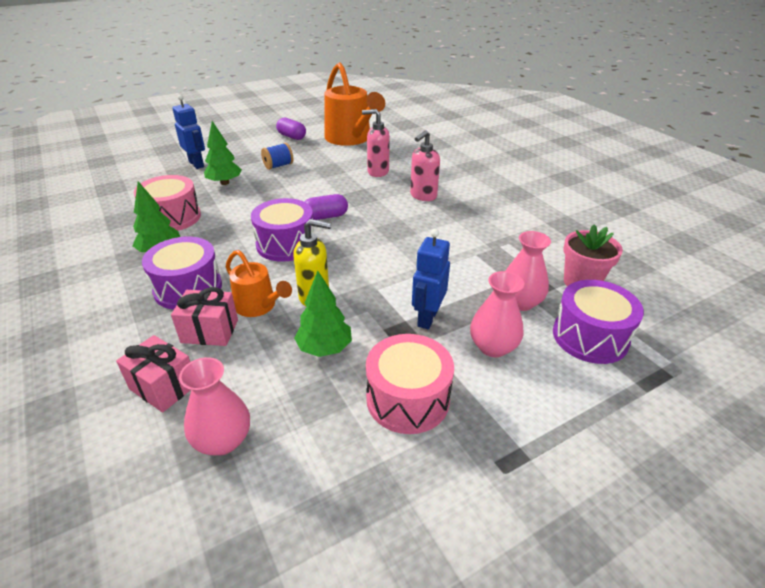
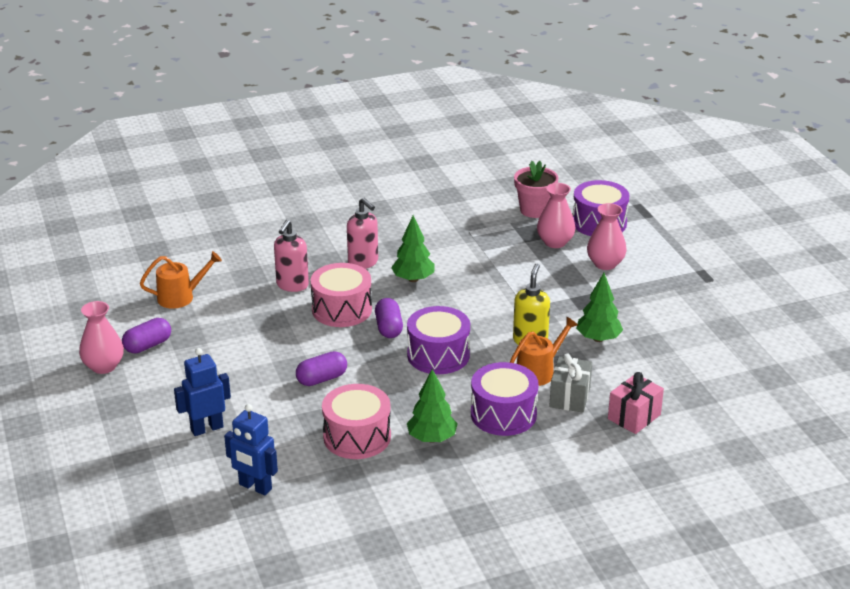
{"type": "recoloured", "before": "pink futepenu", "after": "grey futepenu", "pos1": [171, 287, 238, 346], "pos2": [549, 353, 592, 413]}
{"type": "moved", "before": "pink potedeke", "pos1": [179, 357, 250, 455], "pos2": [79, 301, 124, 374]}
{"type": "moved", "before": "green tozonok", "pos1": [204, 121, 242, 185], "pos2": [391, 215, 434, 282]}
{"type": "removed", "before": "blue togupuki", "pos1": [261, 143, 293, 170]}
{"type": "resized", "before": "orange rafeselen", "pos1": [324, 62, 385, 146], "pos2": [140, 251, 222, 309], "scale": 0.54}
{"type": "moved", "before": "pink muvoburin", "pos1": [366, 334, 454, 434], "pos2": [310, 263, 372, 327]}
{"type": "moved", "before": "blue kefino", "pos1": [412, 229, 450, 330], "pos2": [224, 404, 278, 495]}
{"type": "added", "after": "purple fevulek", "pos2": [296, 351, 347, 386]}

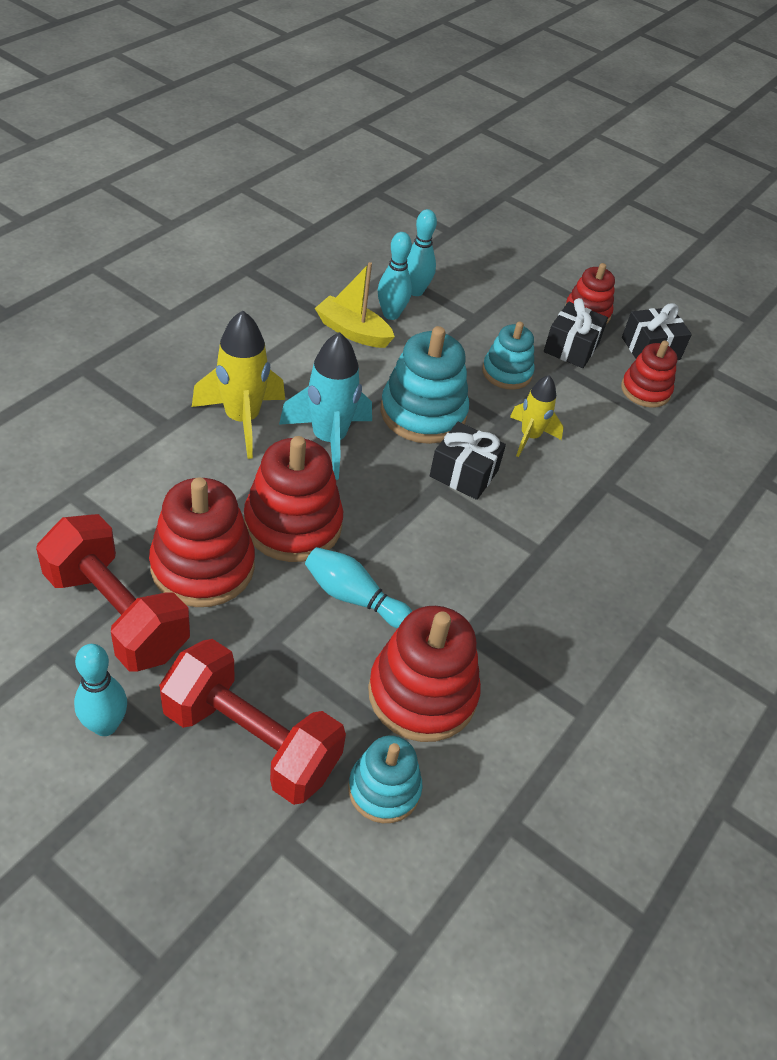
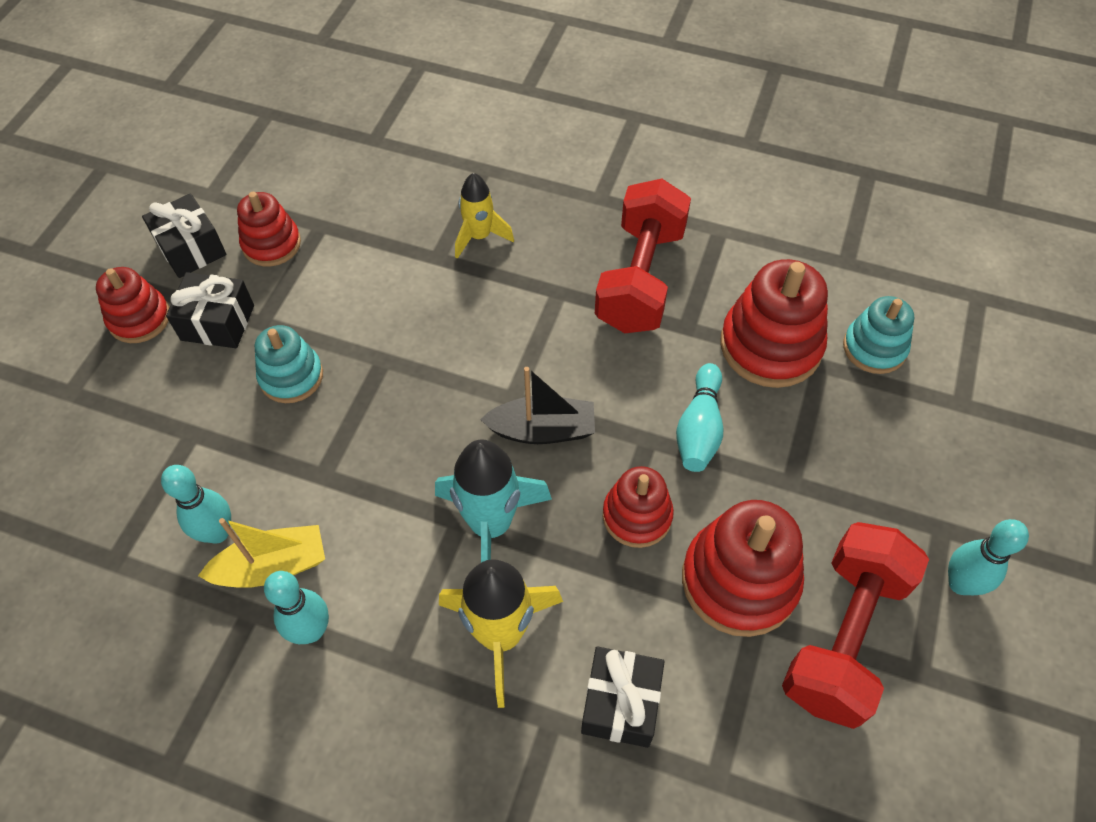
{"type": "moved", "before": "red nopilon", "pos1": [159, 639, 346, 805], "pos2": [595, 179, 691, 333]}
{"type": "resized", "before": "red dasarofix", "pos1": [244, 436, 343, 562], "pos2": [603, 466, 674, 548], "scale": 0.62}
{"type": "turned", "before": "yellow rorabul", "pos1": [315, 262, 395, 348], "pos2": [198, 518, 325, 588], "turn": -120}
{"type": "removed", "before": "turquoise dasarofix", "pos1": [381, 326, 469, 444]}
{"type": "moved", "before": "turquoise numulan", "pos1": [407, 209, 437, 296], "pos2": [264, 571, 329, 644]}
{"type": "moved", "before": "black futepenu", "pos1": [430, 422, 506, 500], "pos2": [581, 646, 665, 748]}
{"type": "moved", "before": "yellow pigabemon", "pos1": [510, 375, 564, 457], "pos2": [455, 173, 514, 259]}
{"type": "added", "after": "black rorabul", "pos2": [480, 367, 595, 444]}

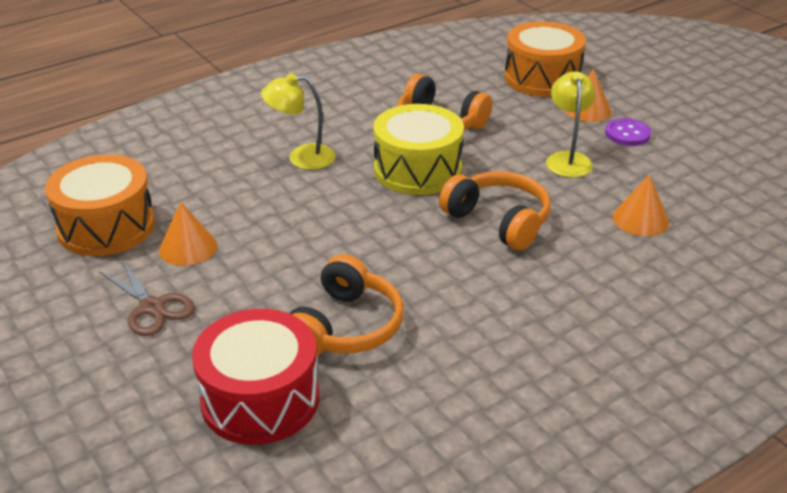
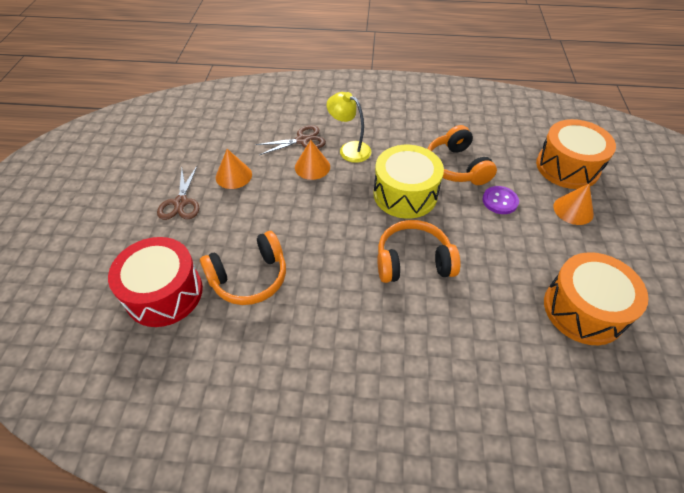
{"type": "moved", "before": "orange muvoburin", "pos1": [45, 154, 155, 256], "pos2": [544, 252, 648, 345]}
{"type": "turned", "before": "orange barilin", "pos1": [439, 171, 550, 251], "pos2": [378, 220, 461, 283], "turn": -90}
{"type": "removed", "before": "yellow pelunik", "pos1": [546, 71, 595, 178]}
{"type": "moved", "before": "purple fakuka", "pos1": [605, 118, 651, 146], "pos2": [483, 186, 519, 214]}
{"type": "moved", "before": "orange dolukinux", "pos1": [613, 174, 669, 236], "pos2": [295, 140, 330, 180]}
{"type": "added", "after": "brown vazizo", "pos2": [255, 125, 326, 155]}

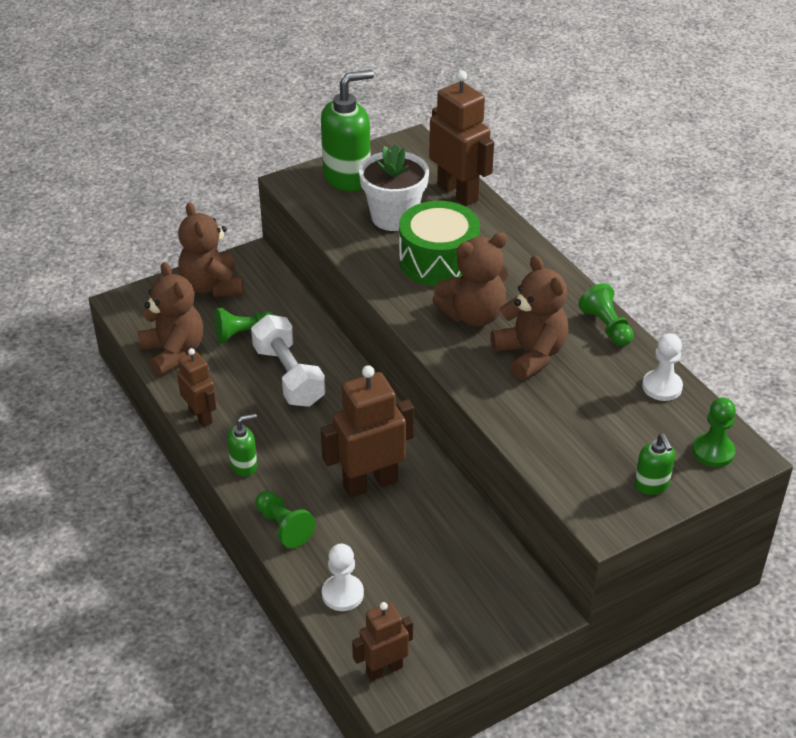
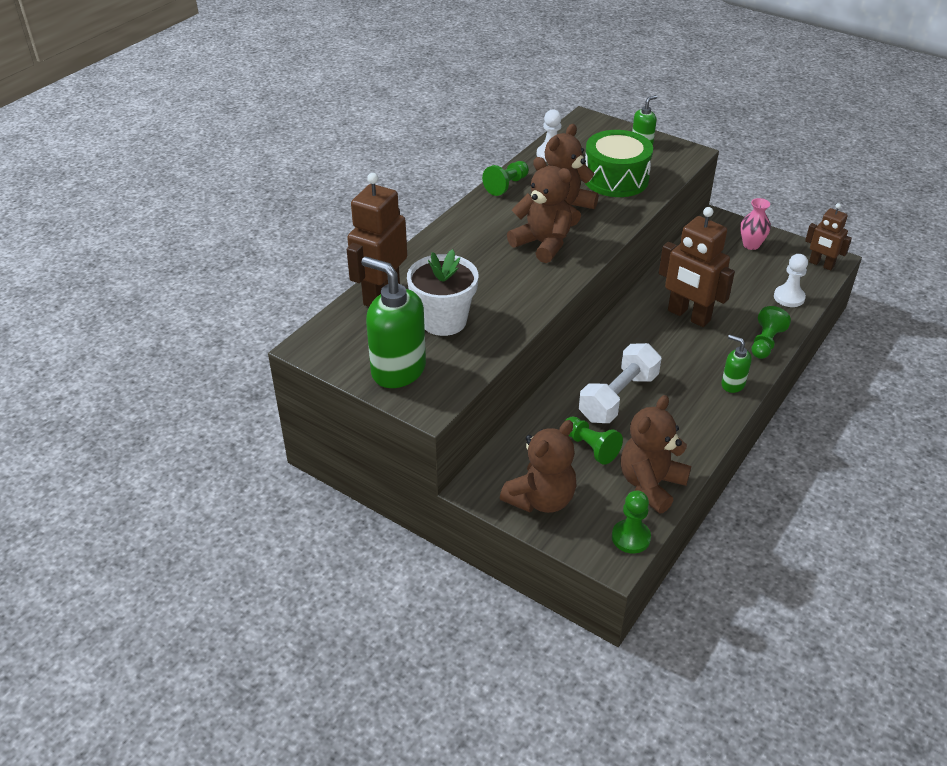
{"type": "removed", "before": "brown kefino", "pos1": [177, 348, 216, 427]}
{"type": "moved", "before": "green muvoburin", "pos1": [399, 201, 480, 286], "pos2": [585, 130, 653, 197]}
{"type": "moved", "before": "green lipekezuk", "pos1": [692, 397, 736, 467], "pos2": [612, 491, 651, 554]}
{"type": "added", "after": "pink potedeke", "pos2": [740, 198, 771, 250]}

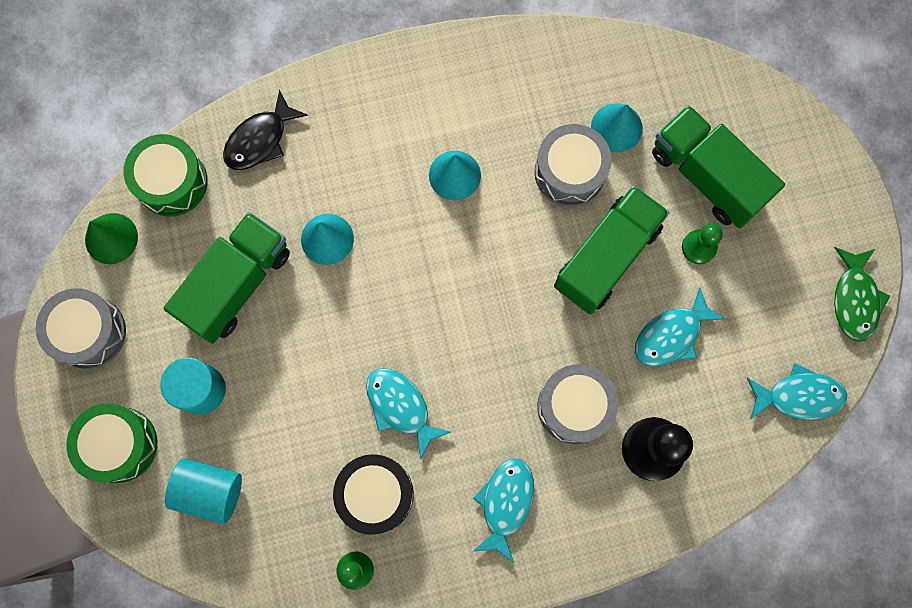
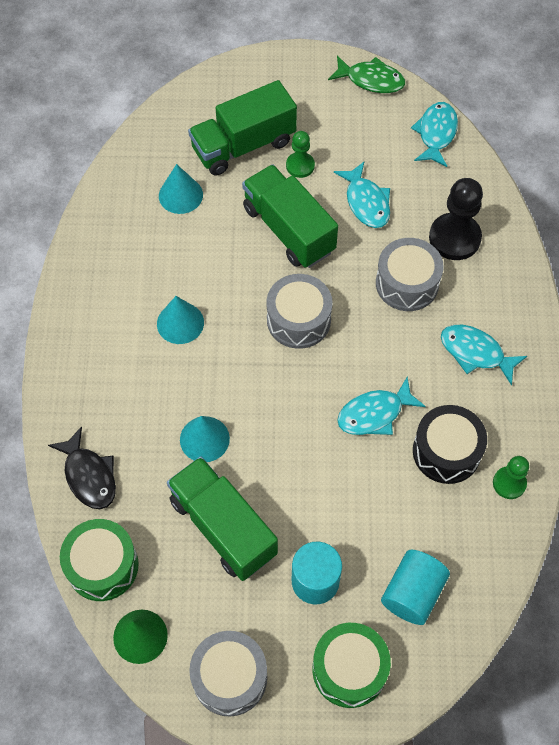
{"type": "moved", "before": "grey muvoburin", "pos1": [535, 124, 612, 206], "pos2": [266, 274, 333, 349]}

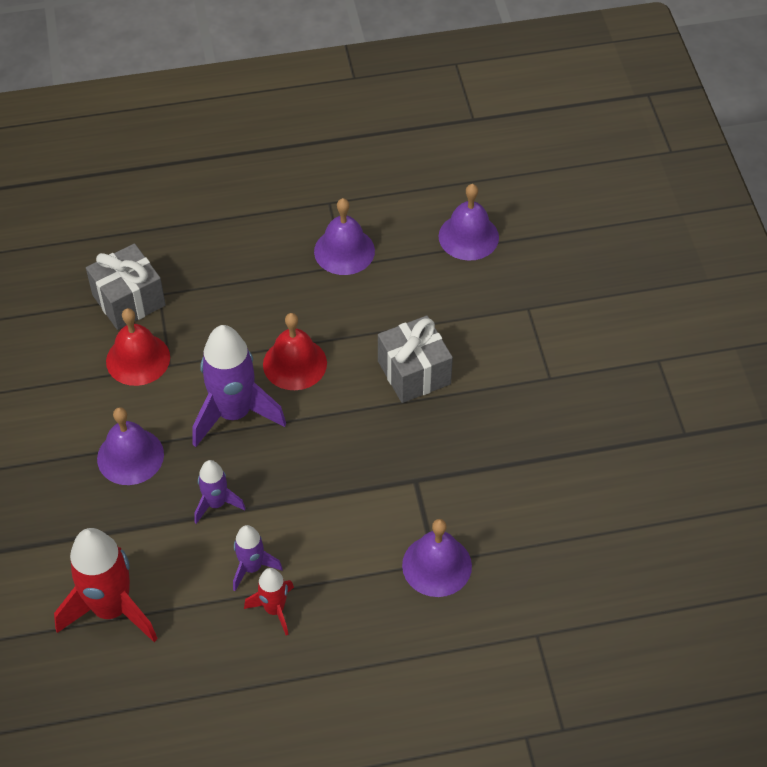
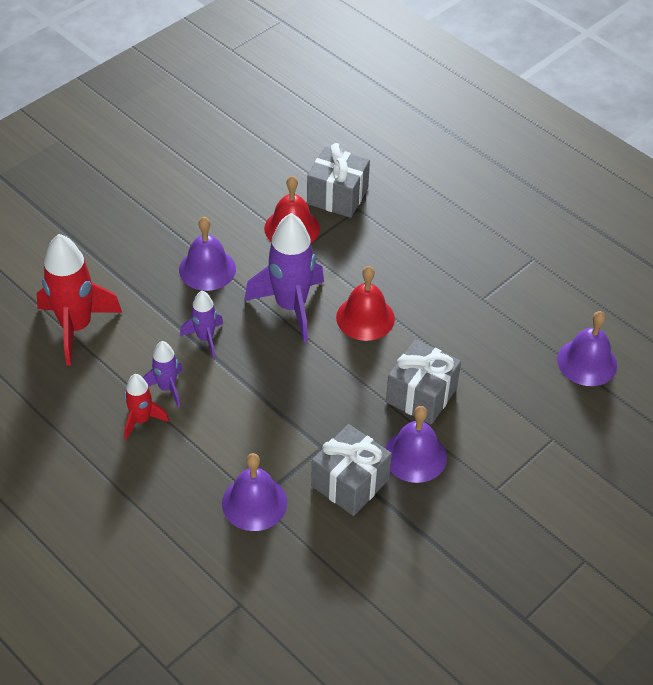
{"type": "moved", "before": "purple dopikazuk", "pos1": [314, 198, 375, 275], "pos2": [385, 406, 447, 483]}
{"type": "added", "after": "grey futepenu", "pos2": [311, 424, 392, 516]}

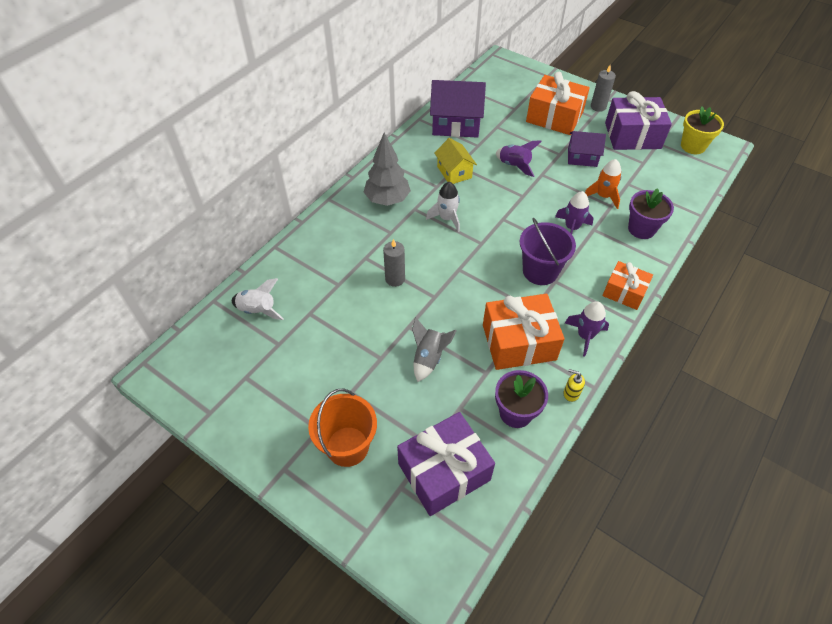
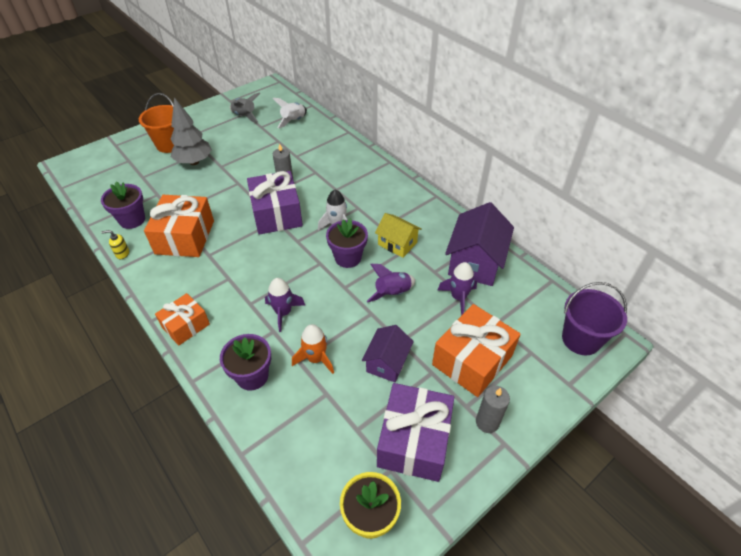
{"type": "moved", "before": "grey tozonok", "pos1": [364, 133, 411, 206], "pos2": [171, 97, 212, 165]}
{"type": "moved", "before": "purple futepenu", "pos1": [397, 412, 495, 516], "pos2": [247, 171, 303, 235]}
{"type": "moved", "before": "grey pigabemon", "pos1": [412, 317, 457, 382], "pos2": [230, 92, 261, 122]}
{"type": "turned", "before": "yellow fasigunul", "pos1": [435, 138, 477, 184], "pos2": [375, 213, 421, 258], "turn": 45}
{"type": "moved", "before": "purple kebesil", "pos1": [520, 218, 576, 285], "pos2": [562, 282, 627, 355]}
{"type": "turned", "before": "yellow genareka", "pos1": [564, 369, 585, 402], "pos2": [101, 230, 129, 259], "turn": -135}
{"type": "moved", "before": "purple pigabemon", "pos1": [565, 301, 609, 357], "pos2": [437, 262, 477, 316]}
{"type": "added", "after": "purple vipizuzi", "pos2": [326, 219, 368, 268]}

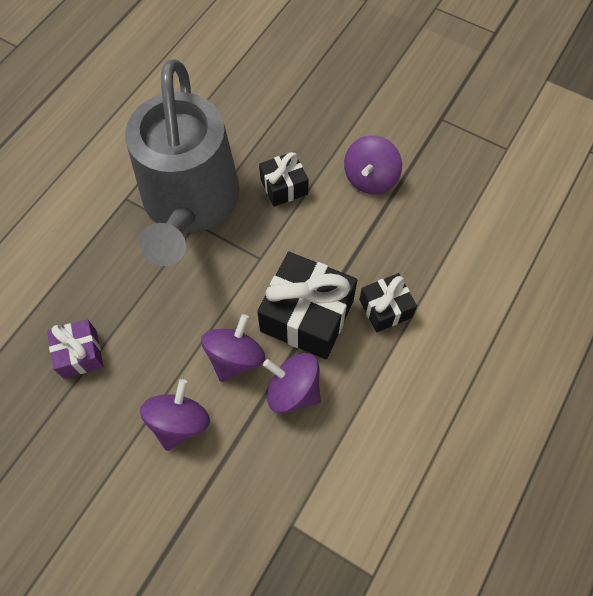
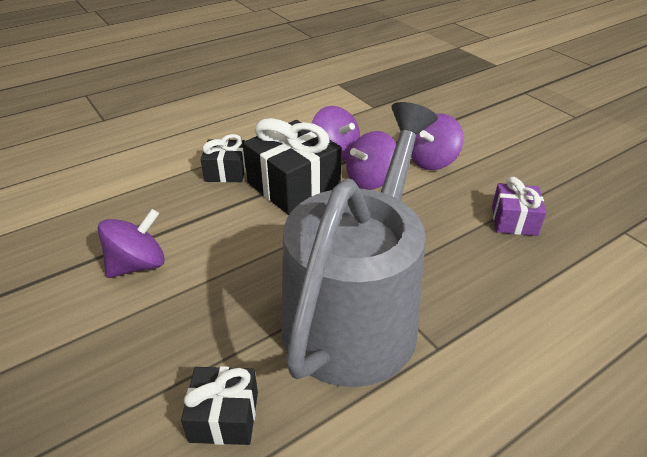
{"type": "moved", "before": "black futepenu", "pos1": [259, 152, 308, 207], "pos2": [181, 366, 258, 445]}

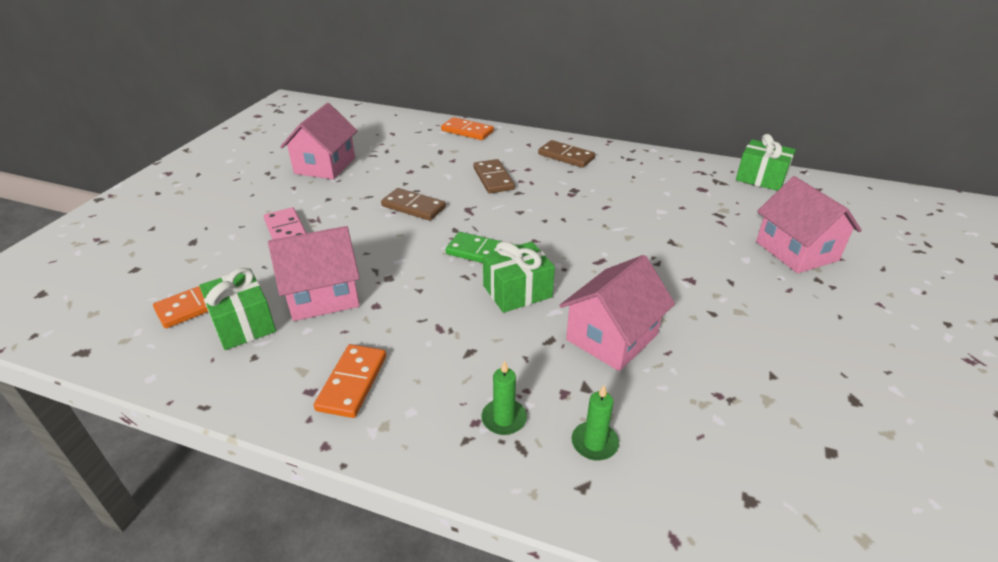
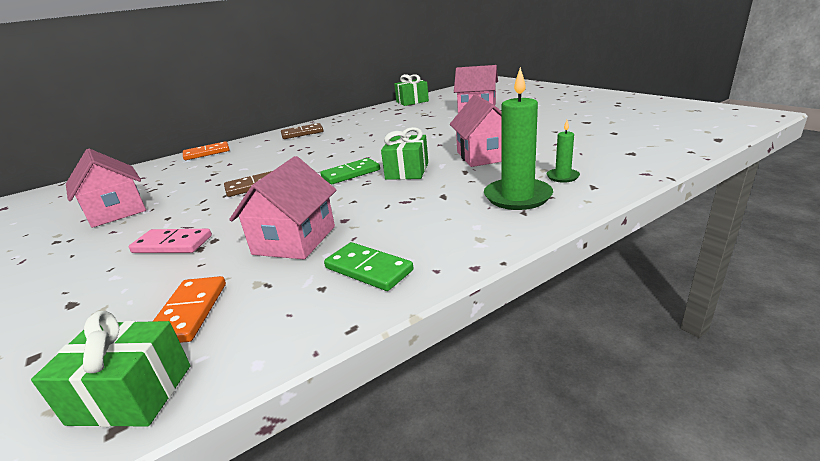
{"type": "moved", "before": "green futepenu", "pos1": [199, 268, 276, 350], "pos2": [31, 311, 191, 427]}
{"type": "removed", "before": "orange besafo", "pos1": [314, 344, 386, 418]}
{"type": "removed", "before": "brown besafo", "pos1": [473, 159, 515, 193]}
{"type": "resized", "before": "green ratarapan", "pos1": [481, 361, 527, 435], "pos2": [484, 67, 553, 210], "scale": 1.97}
{"type": "added", "after": "green besafo", "pos2": [324, 242, 413, 291]}

